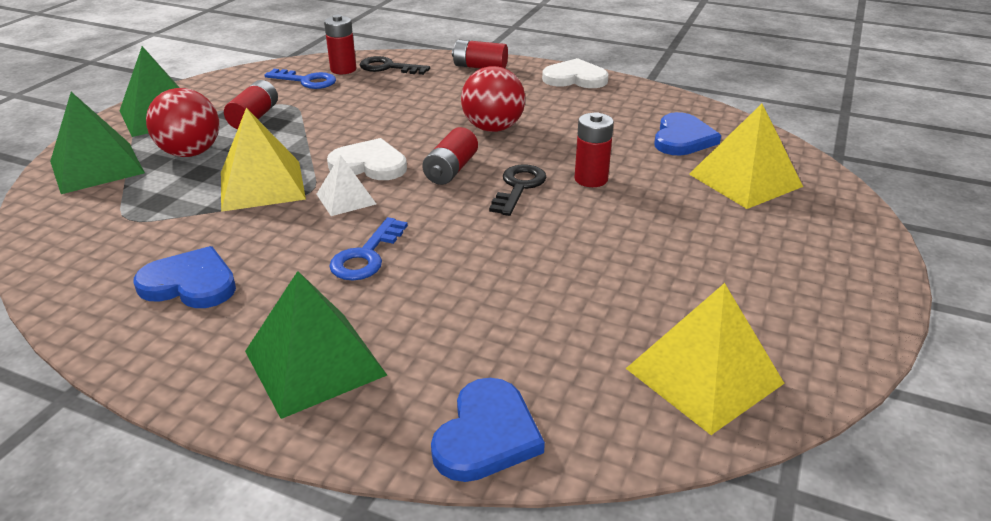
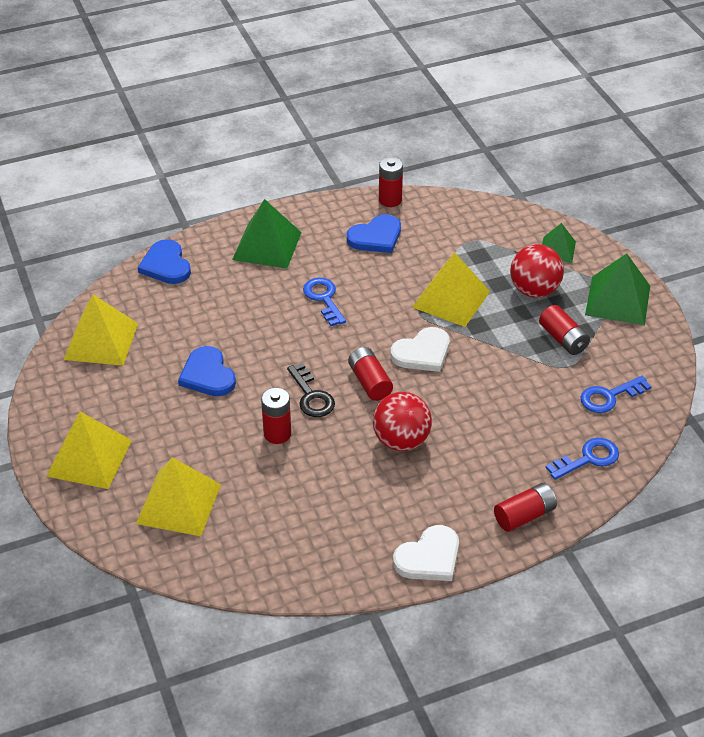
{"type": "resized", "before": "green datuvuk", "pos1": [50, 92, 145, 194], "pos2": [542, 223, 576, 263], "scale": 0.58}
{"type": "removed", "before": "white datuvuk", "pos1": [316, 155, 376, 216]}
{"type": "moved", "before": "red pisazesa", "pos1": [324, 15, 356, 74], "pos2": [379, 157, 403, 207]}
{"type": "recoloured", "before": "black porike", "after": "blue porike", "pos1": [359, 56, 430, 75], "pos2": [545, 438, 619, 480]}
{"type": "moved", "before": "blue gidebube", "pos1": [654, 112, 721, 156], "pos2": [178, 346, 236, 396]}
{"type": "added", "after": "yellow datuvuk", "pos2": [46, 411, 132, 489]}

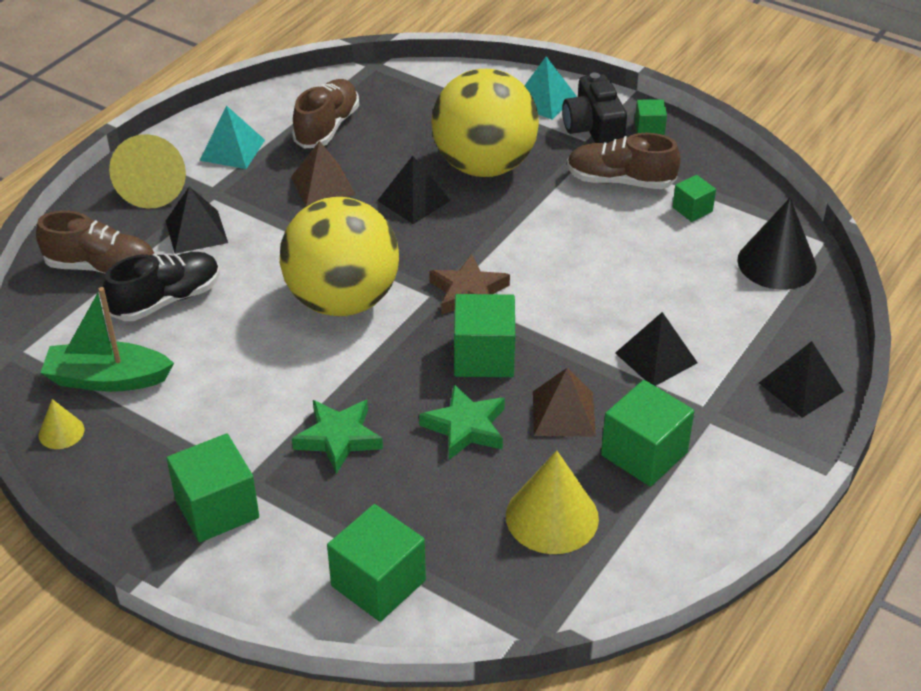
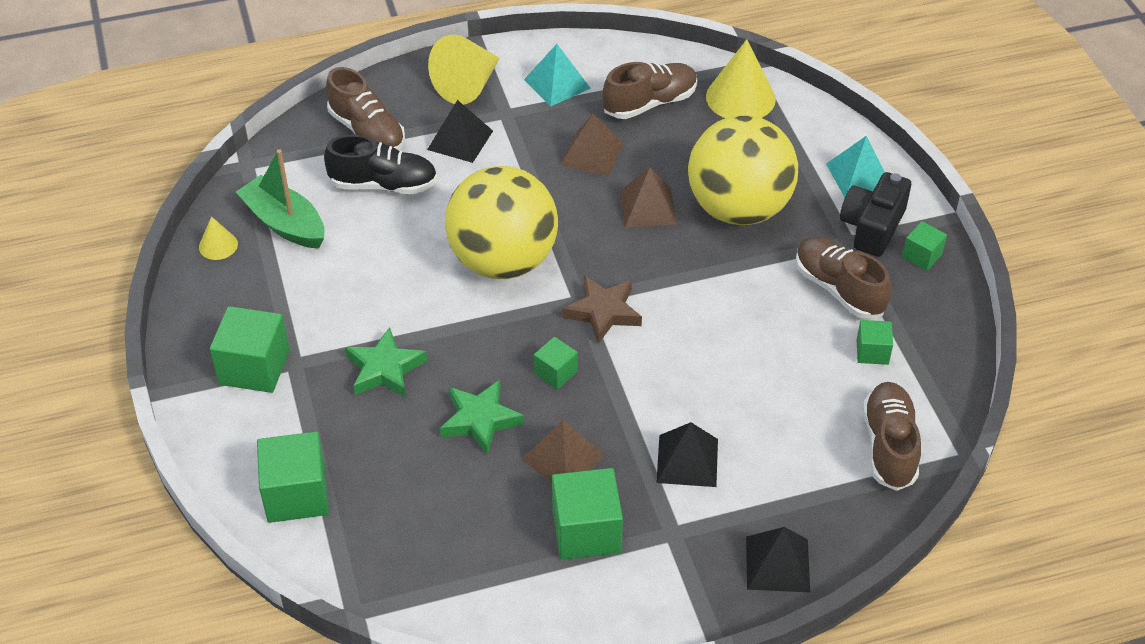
{"type": "recoloured", "before": "black datuvuk", "after": "brown datuvuk", "pos1": [377, 156, 451, 224], "pos2": [619, 167, 677, 228]}
{"type": "resized", "before": "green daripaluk", "pos1": [454, 294, 515, 377], "pos2": [534, 337, 578, 389], "scale": 0.55}
{"type": "moved", "before": "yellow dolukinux", "pos1": [506, 450, 599, 554], "pos2": [706, 39, 776, 118]}
{"type": "replaced", "before": "black dolukinux", "after": "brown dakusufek", "pos1": [737, 198, 816, 290], "pos2": [863, 382, 921, 491]}

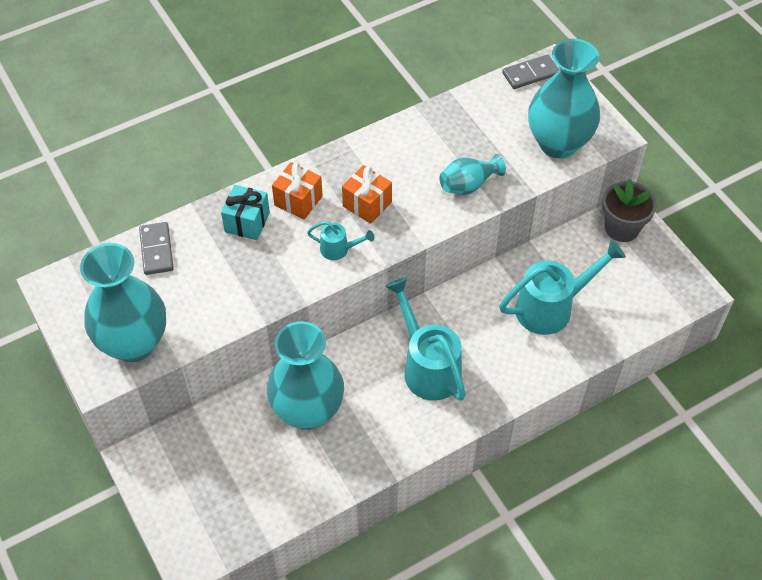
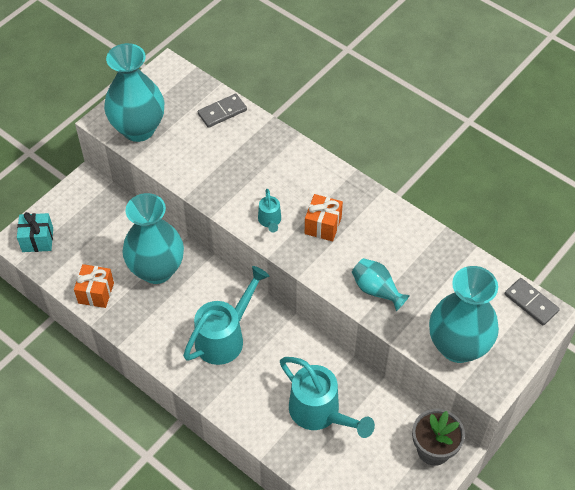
{"type": "moved", "before": "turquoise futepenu", "pos1": [221, 185, 270, 240], "pos2": [17, 212, 53, 252]}
{"type": "moved", "before": "orange futepenu", "pos1": [272, 162, 323, 219], "pos2": [74, 264, 114, 308]}

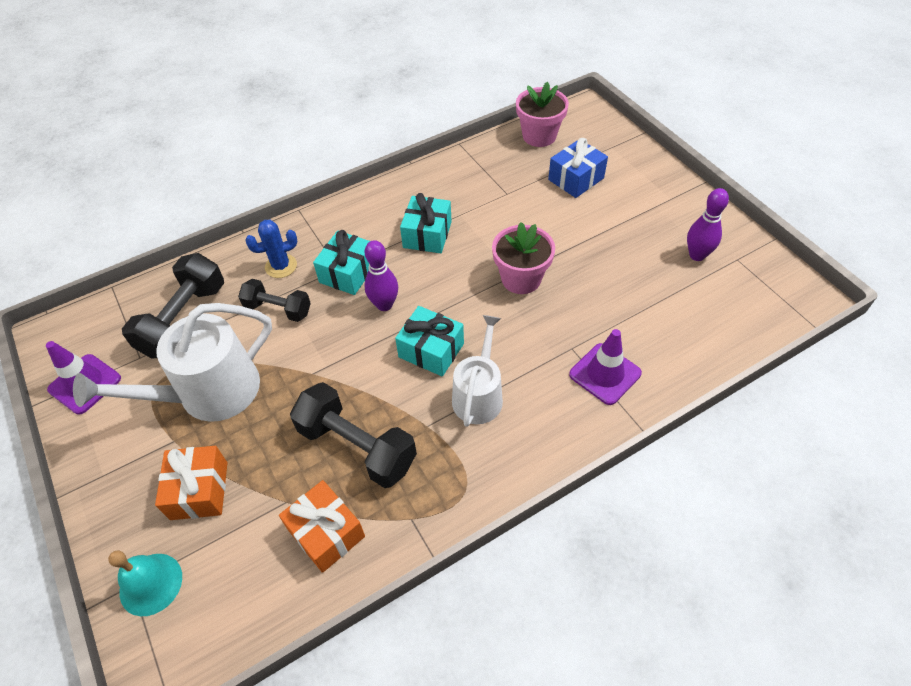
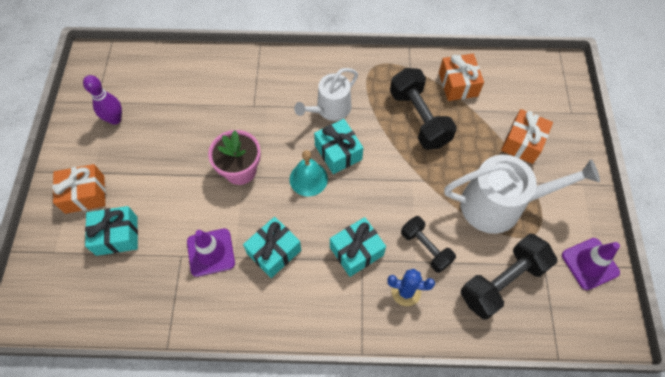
{"type": "moved", "before": "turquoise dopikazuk", "pos1": [108, 551, 182, 616], "pos2": [289, 150, 328, 196]}
{"type": "removed", "before": "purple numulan", "pos1": [364, 240, 398, 311]}
{"type": "removed", "before": "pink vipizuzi", "pos1": [516, 82, 569, 147]}
{"type": "recoloured", "before": "blue futepenu", "after": "turquoise futepenu", "pos1": [548, 138, 608, 198], "pos2": [85, 206, 138, 256]}
{"type": "moved", "before": "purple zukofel", "pos1": [569, 329, 642, 405], "pos2": [187, 228, 235, 277]}
{"type": "added", "after": "orange futepenu", "pos2": [53, 164, 105, 214]}

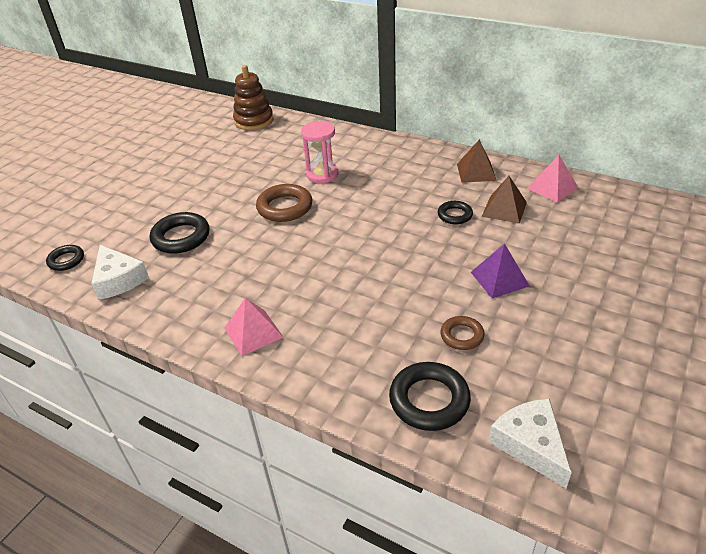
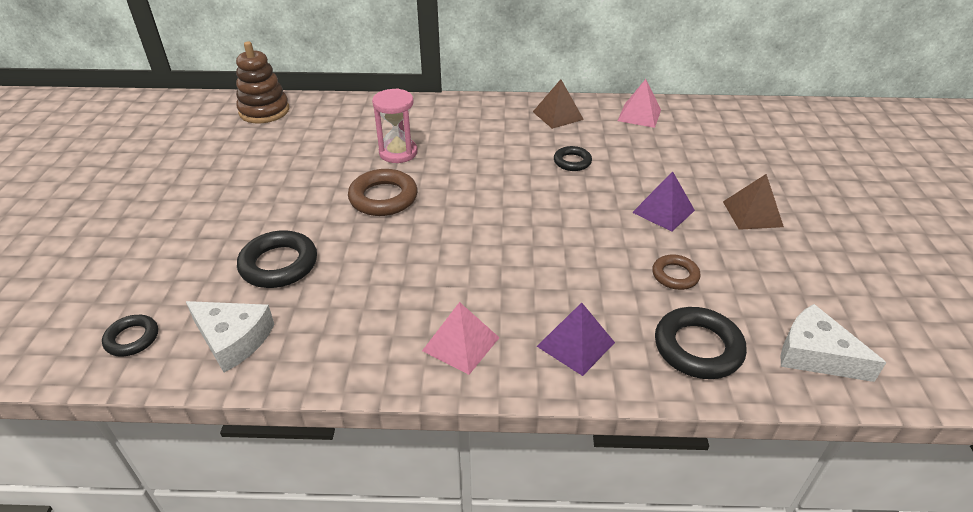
{"type": "moved", "before": "brown datuvuk", "pos1": [482, 176, 527, 224], "pos2": [723, 174, 784, 230]}
{"type": "added", "after": "purple datuvuk", "pos2": [537, 302, 615, 376]}

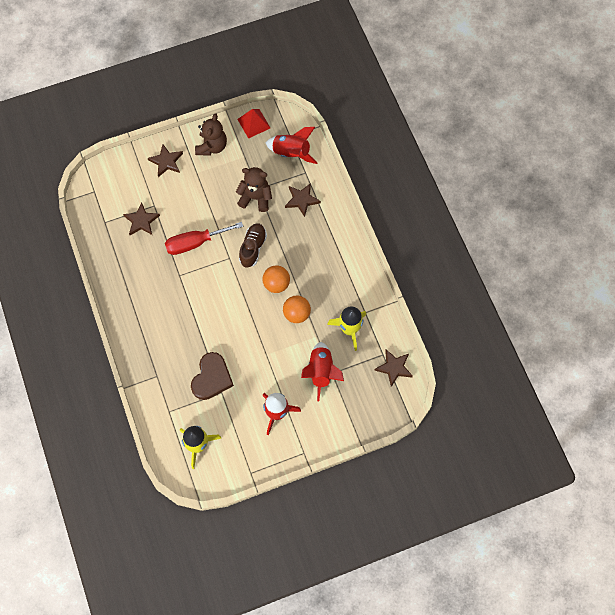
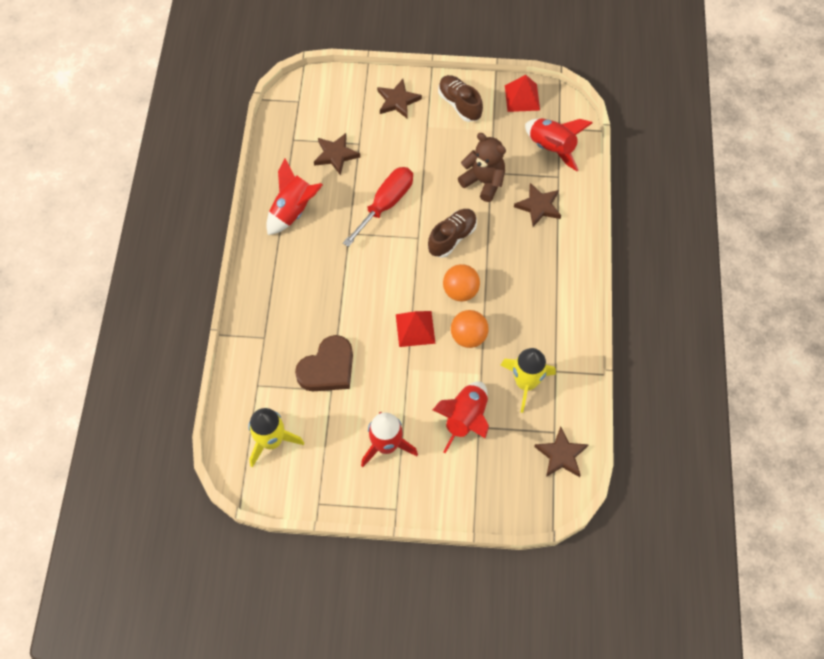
{"type": "turned", "before": "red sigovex", "pos1": [165, 222, 243, 255], "pos2": [343, 167, 413, 247], "turn": 120}
{"type": "replaced", "before": "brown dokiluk", "after": "brown dakusufek", "pos1": [195, 113, 227, 155], "pos2": [438, 75, 483, 122]}
{"type": "added", "after": "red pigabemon", "pos2": [266, 158, 323, 235]}
{"type": "added", "after": "red datuvuk", "pos2": [396, 311, 436, 347]}

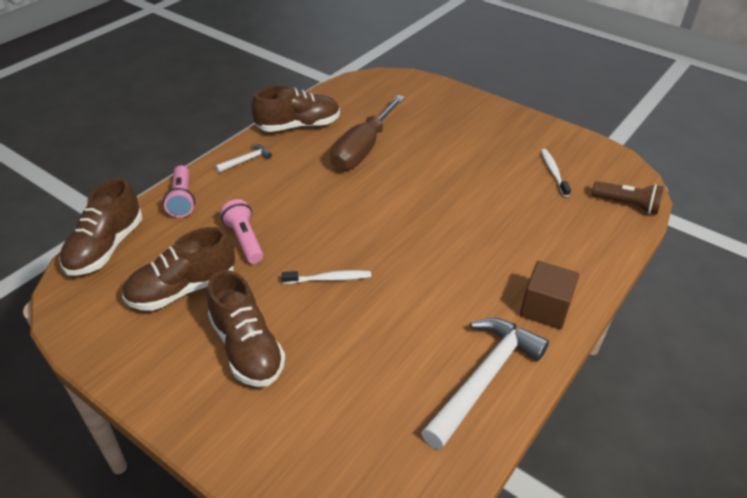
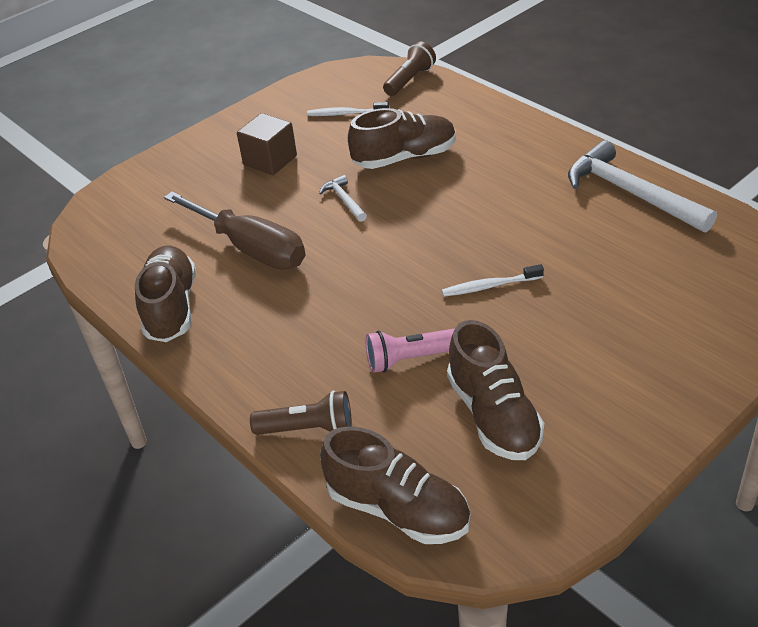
{"type": "recoloured", "before": "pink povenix", "after": "brown povenix", "pos1": [163, 165, 195, 218], "pos2": [250, 391, 352, 435]}
{"type": "moved", "before": "brown dakusufek", "pos1": [207, 270, 285, 387], "pos2": [348, 108, 456, 169]}
{"type": "moved", "before": "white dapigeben", "pos1": [215, 144, 272, 173], "pos2": [319, 175, 367, 222]}
{"type": "turned", "before": "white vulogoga", "pos1": [282, 270, 371, 284], "pos2": [442, 264, 544, 297], "turn": -105}
{"type": "moved", "before": "brown daripaluk", "pos1": [520, 261, 579, 329], "pos2": [237, 113, 297, 175]}

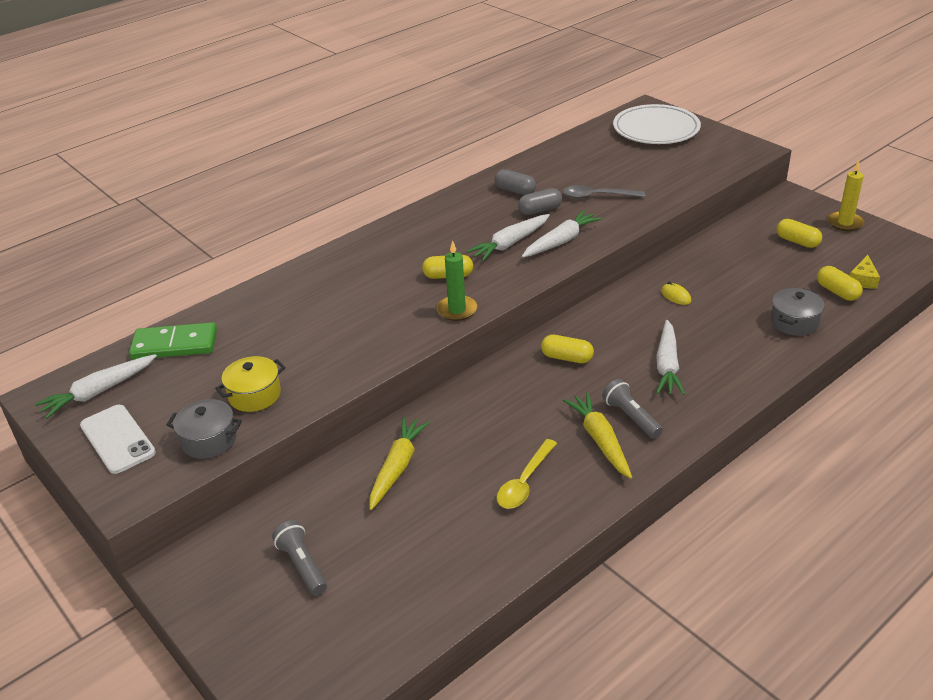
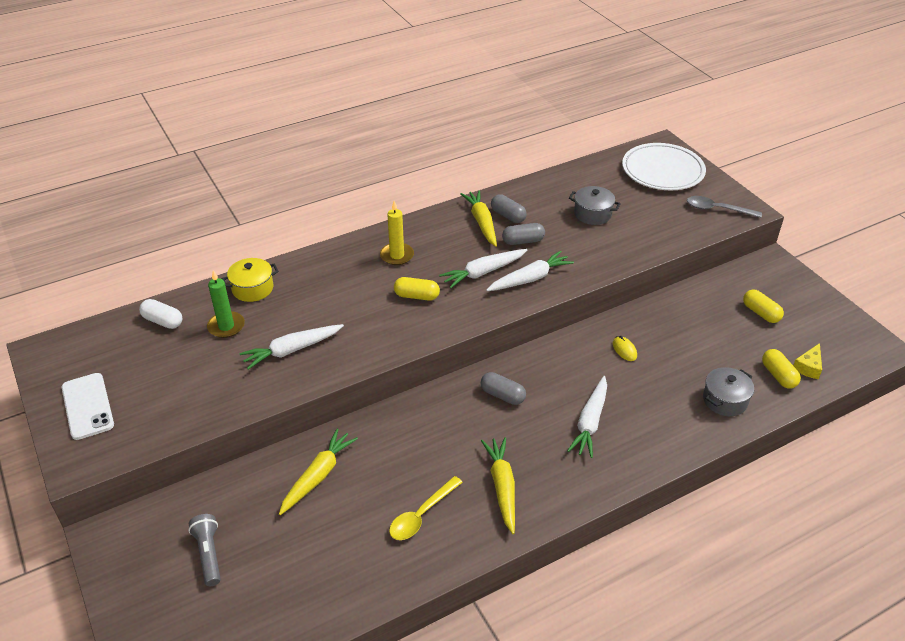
{"type": "moved", "before": "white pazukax", "pos1": [35, 354, 157, 419], "pos2": [239, 324, 344, 370]}
{"type": "replaced", "before": "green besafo", "after": "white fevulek", "pos1": [129, 322, 217, 360], "pos2": [139, 299, 182, 329]}
{"type": "moved", "before": "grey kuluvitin", "pos1": [166, 399, 242, 459], "pos2": [569, 186, 621, 225]}
{"type": "moved", "before": "yellow kuluvitin", "pos1": [215, 356, 286, 412], "pos2": [221, 258, 279, 302]}
{"type": "moved", "before": "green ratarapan", "pos1": [437, 240, 478, 321], "pos2": [207, 270, 245, 338]}
{"type": "recoloured", "before": "yellow fevulek", "after": "grey fevulek", "pos1": [541, 335, 594, 363], "pos2": [481, 372, 526, 405]}
{"type": "moved", "before": "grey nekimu", "pos1": [563, 185, 645, 199], "pos2": [687, 196, 762, 218]}
{"type": "removed", "before": "grey povenix", "pos1": [602, 379, 663, 439]}
{"type": "moved", "before": "yellow ratarapan", "pos1": [827, 160, 864, 231], "pos2": [380, 201, 414, 265]}
{"type": "added", "after": "yellow pazukax", "pos2": [461, 190, 497, 247]}

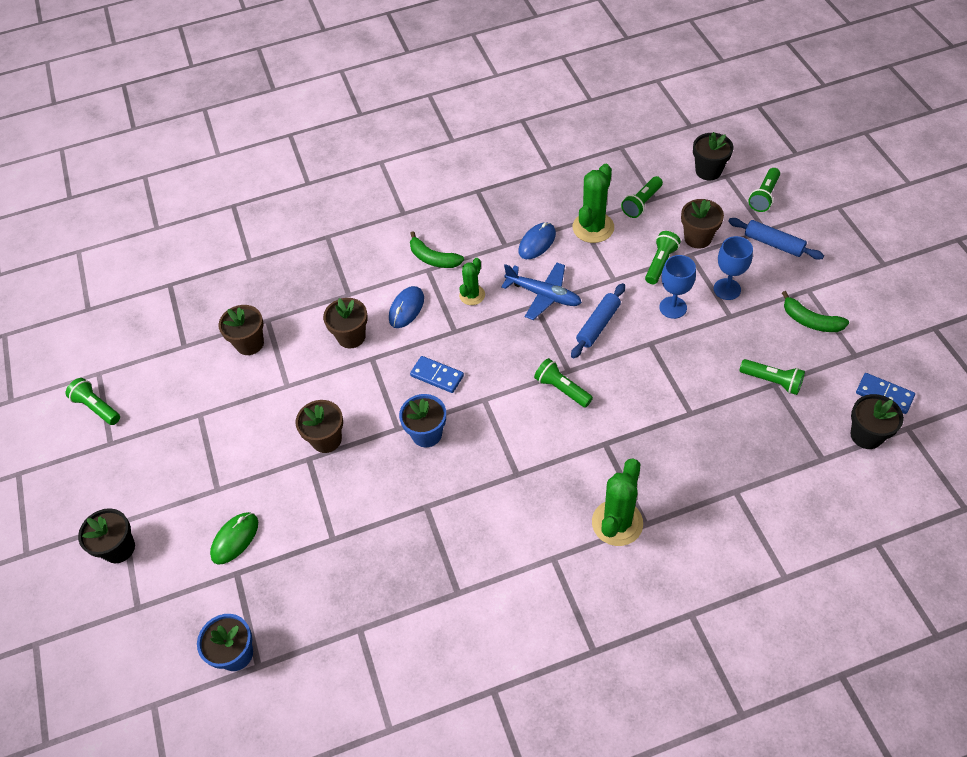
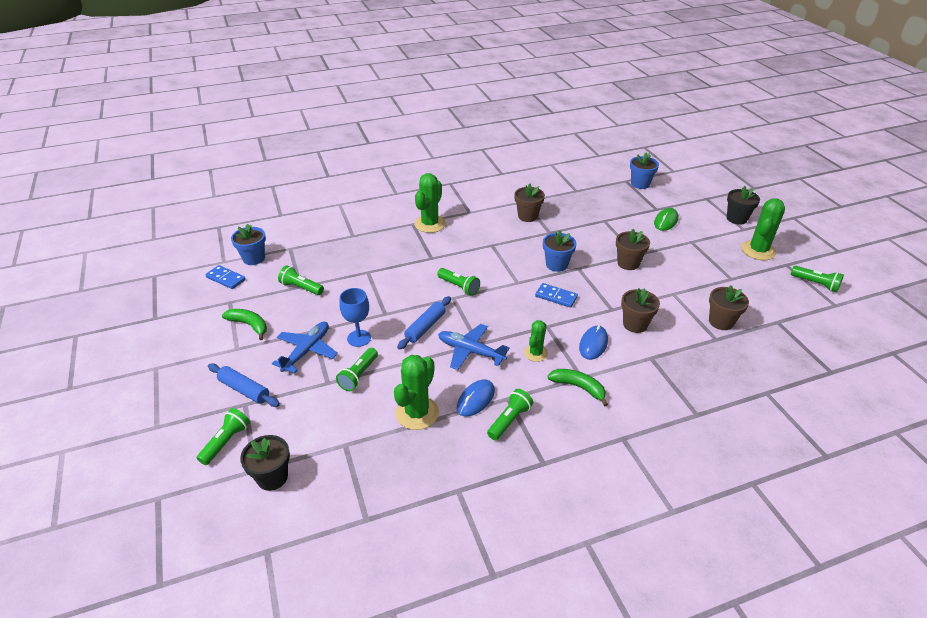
{"type": "moved", "before": "green povenix", "pos1": [621, 176, 663, 218], "pos2": [487, 389, 533, 440]}
{"type": "moved", "before": "brown vipizuzi", "pos1": [681, 199, 724, 249], "pos2": [514, 183, 545, 222]}
{"type": "replaced", "before": "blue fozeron", "after": "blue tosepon", "pos1": [714, 236, 753, 300], "pos2": [272, 322, 338, 373]}
{"type": "recoloured", "before": "black vipizuzi", "after": "blue vipizuzi", "pos1": [850, 394, 904, 449], "pos2": [231, 224, 266, 265]}
{"type": "added", "after": "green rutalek", "pos2": [741, 198, 785, 260]}

